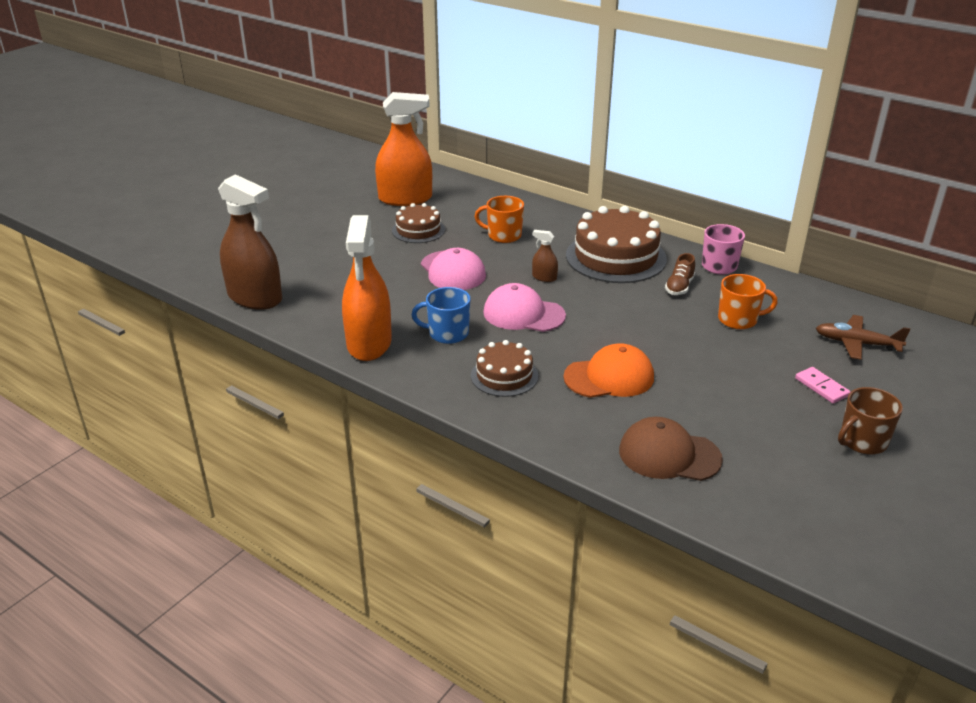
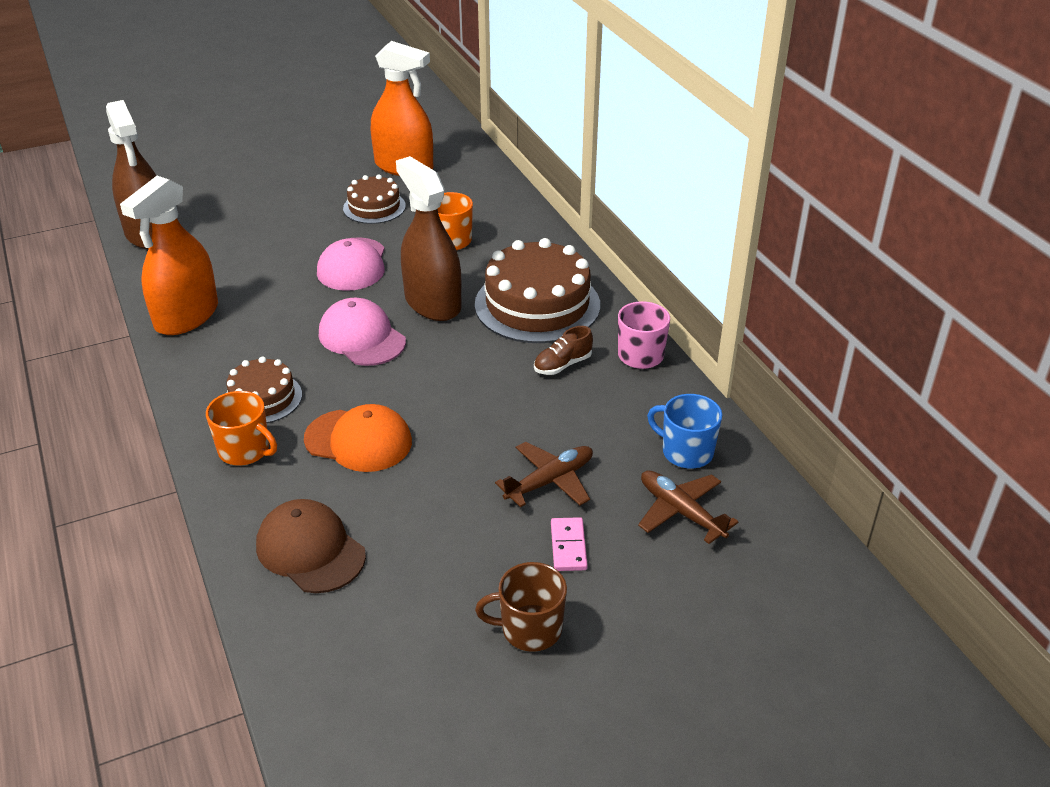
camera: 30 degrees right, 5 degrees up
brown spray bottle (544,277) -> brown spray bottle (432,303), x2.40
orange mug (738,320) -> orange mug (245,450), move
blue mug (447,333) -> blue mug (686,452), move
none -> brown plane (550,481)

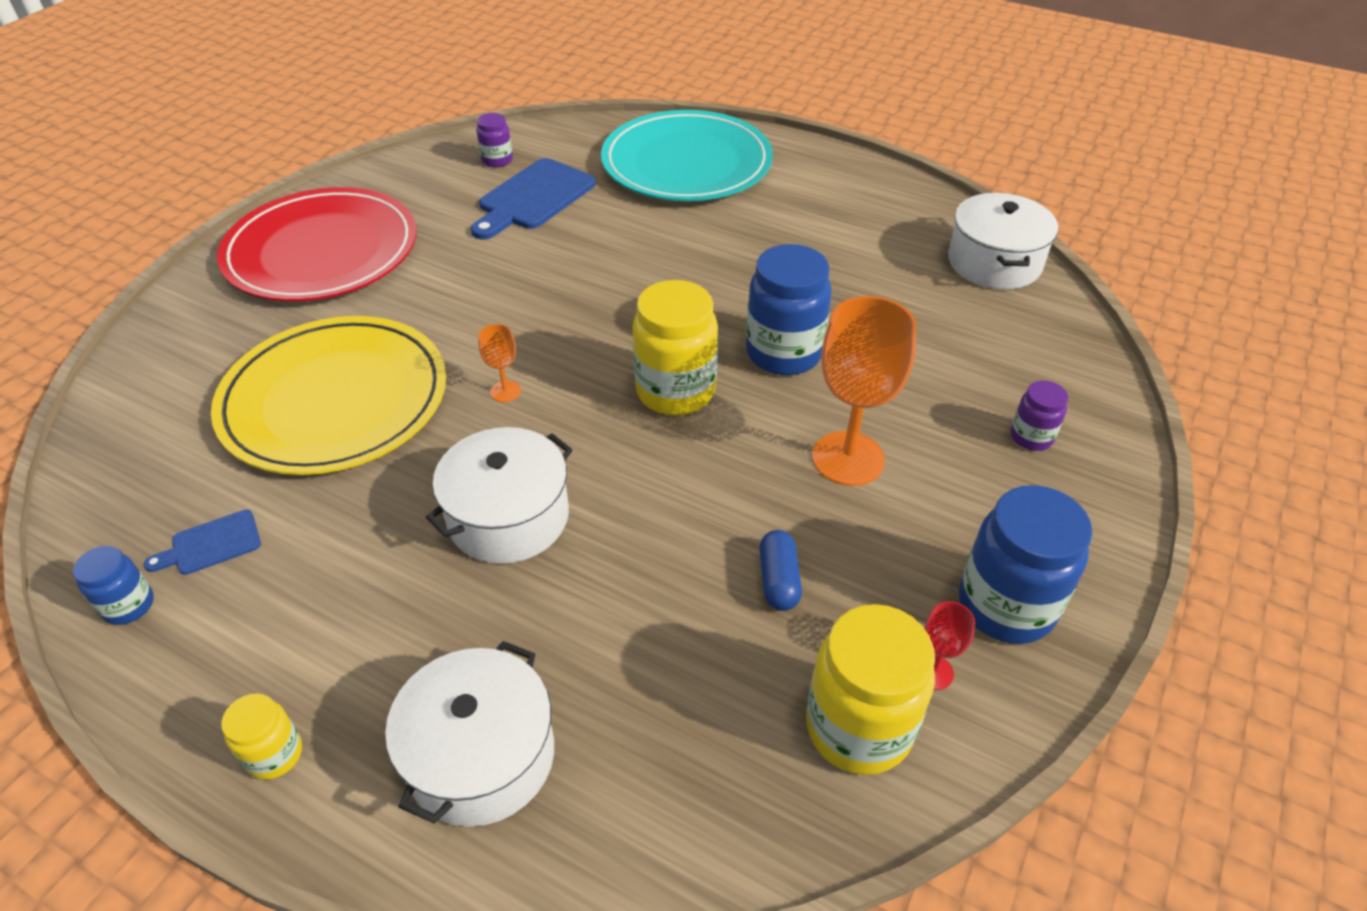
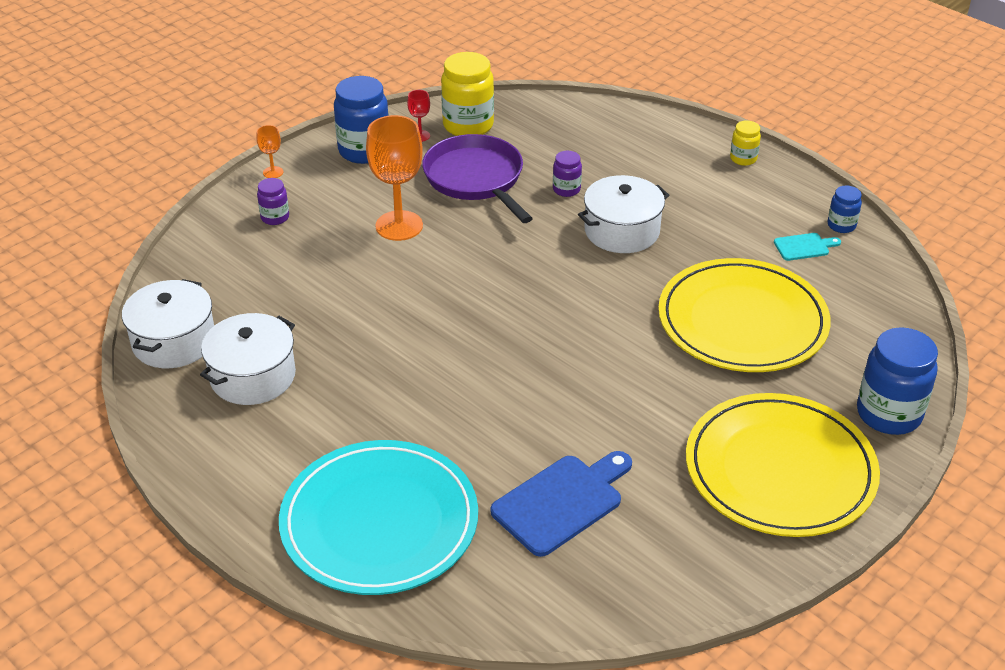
camera: 165 degrees left, 5 degrees down
purple jar (497,160) -> purple jar (566,189), move
red plate (322,251) -> yellow plate (780,470)
blue jar (784,353) -> blue jar (888,414), move
yellow jar (675,391) -> none
orange goblet (505,391) -> orange goblet (273,172), move
blue cutting board (211,544) -> turquoise cutting board (804,247)
blue capsule (778,580) -> purple pan (476,179)
white pot (481,756) -> white pot (253,376), move

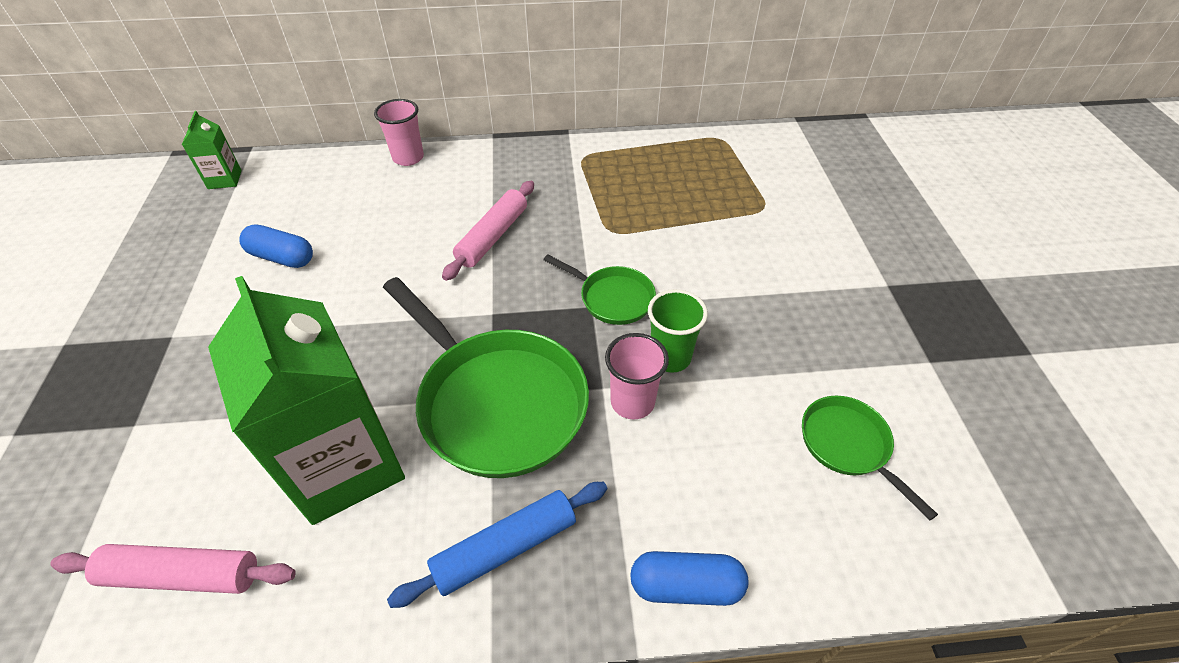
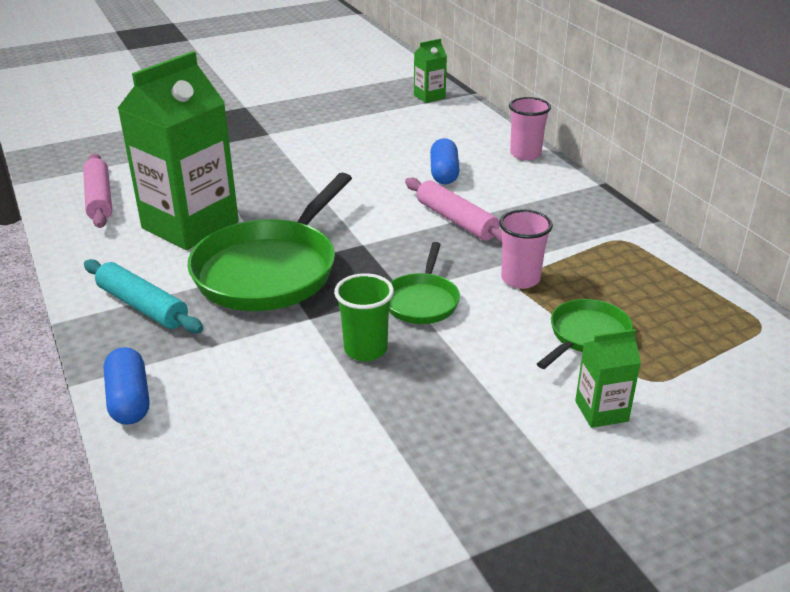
camera: 70 degrees right, 15 degrees down
pink rolling pin (493,237) -> pink rolling pin (456,220), 45 degrees clockwise
blue capsule (282,257) -> blue capsule (444,173), move
pink cup (632,402) -> pink cup (520,279), move
green pan (848,445) -> green pan (586,336), move
blue rolling pin (505,547) -> turquoise rolling pin (143,306)
none -> green carton (601,411)

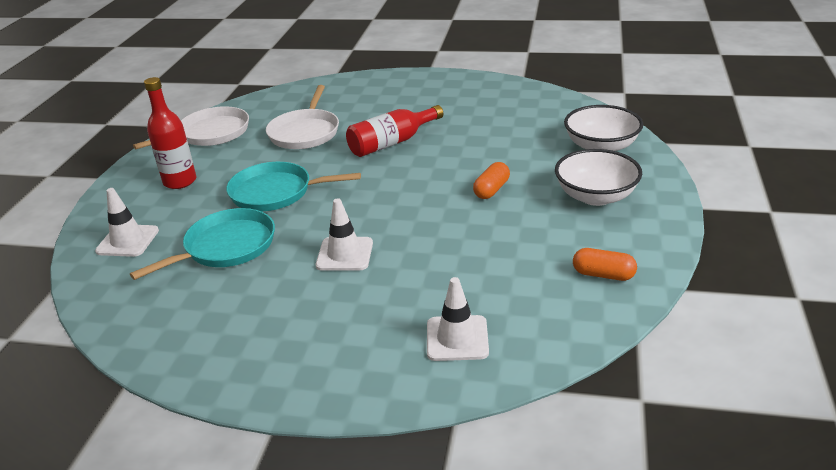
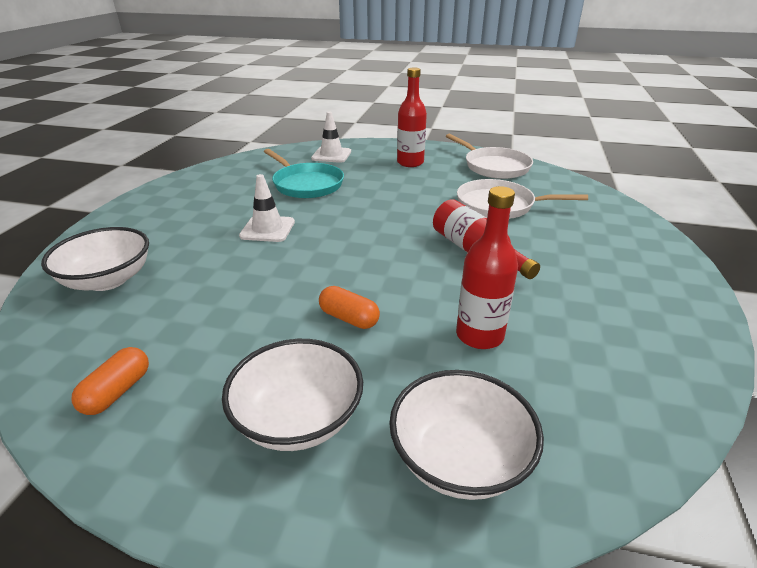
camera: 90 degrees right, 0 degrees up
turquoise pan (275,192) -> none
white traffic cone (457,338) -> white bowl (108,280)
none -> red bottle (479,335)

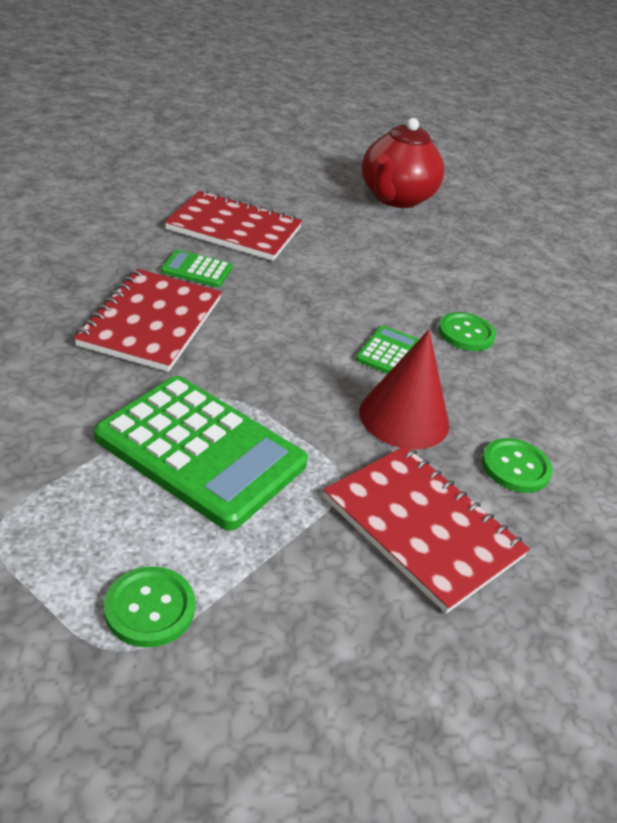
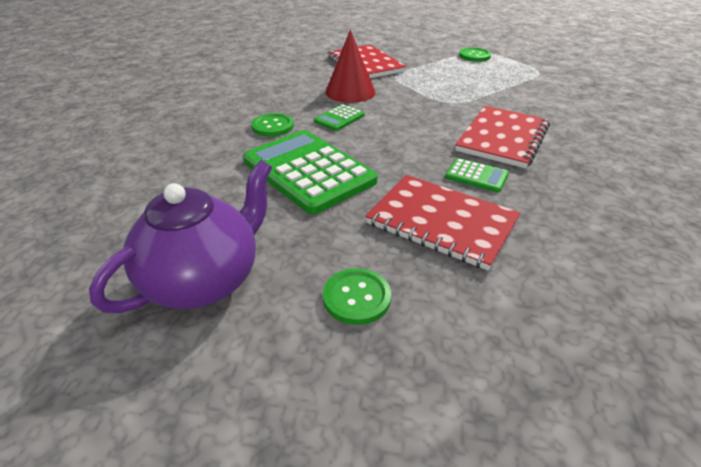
camera: 160 degrees left, 0 degrees up
red teapot (395,198) -> purple teapot (205,280)
green calculator (200,451) -> green calculator (308,171), move
green button (515,467) -> green button (356,297), move

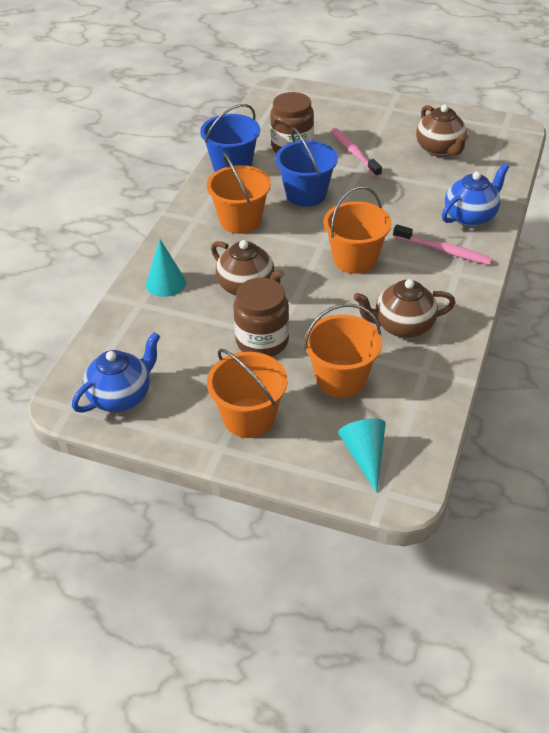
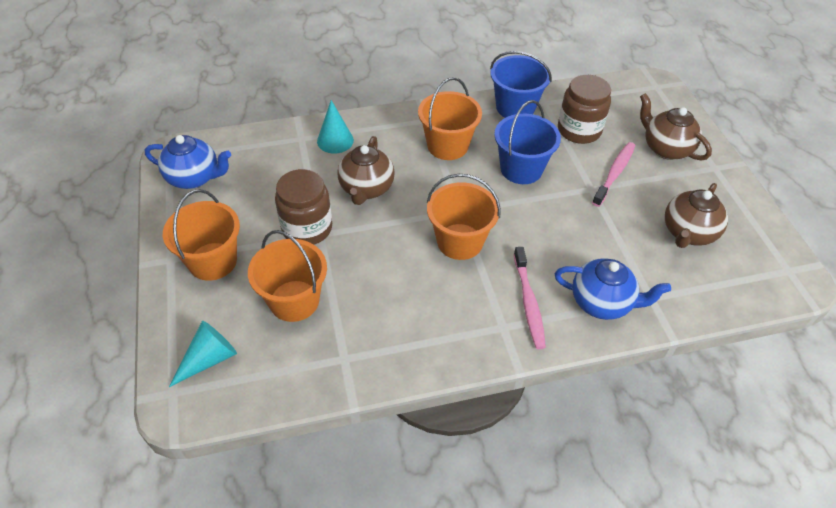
camera: 55 degrees right, 5 degrees up
brown teapot (402,326) -> brown teapot (665,148), move

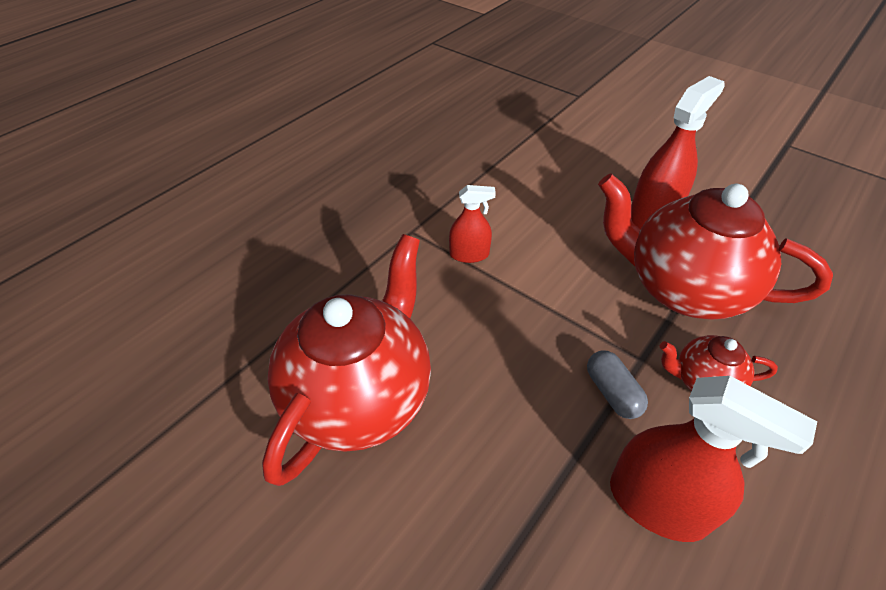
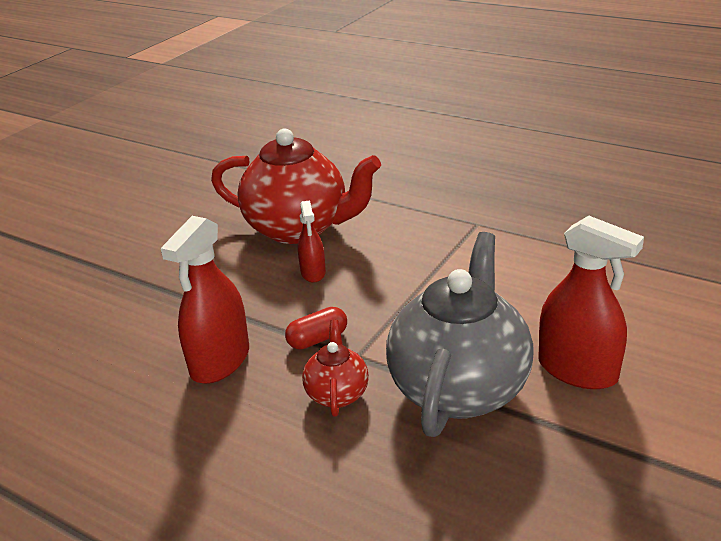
camera: 85 degrees right, 15 degrees down
red teapot (683,289) -> grey teapot (459,388)
red spray bottle (469,254) -> red spray bottle (313,273), move
grey capsule (612,392) -> red capsule (317,339)

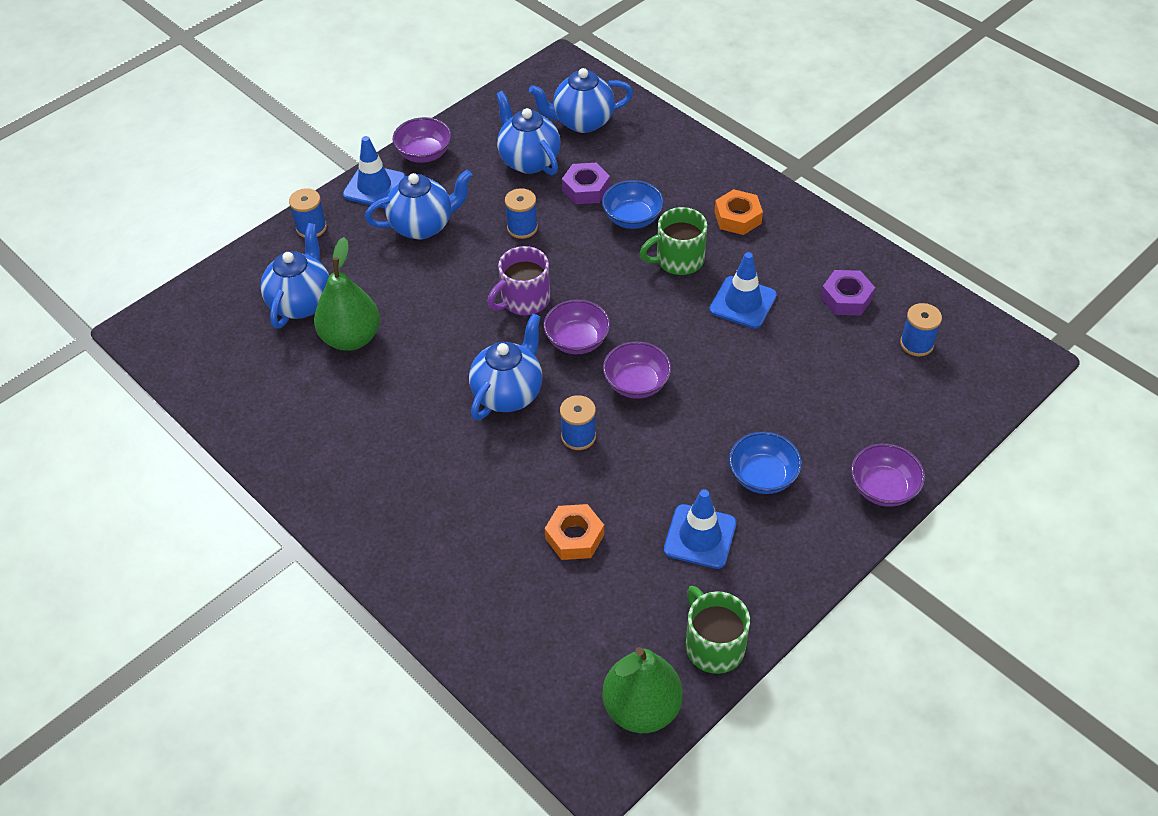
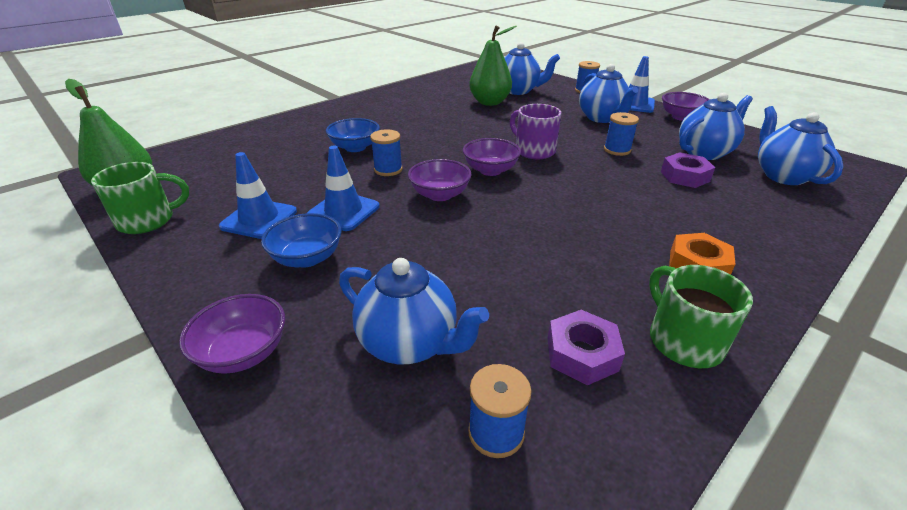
camera: 90 degrees right, 15 degrees down
blue bowl (632,218) -> blue bowl (355,147), move
green mug (678,260) -> green mug (683,340), move
blue traffic cone (743,303) -> blue traffic cone (343,211), move
blue teapot (508,393) -> blue teapot (410,343), move
orange nut (574,537) -> none

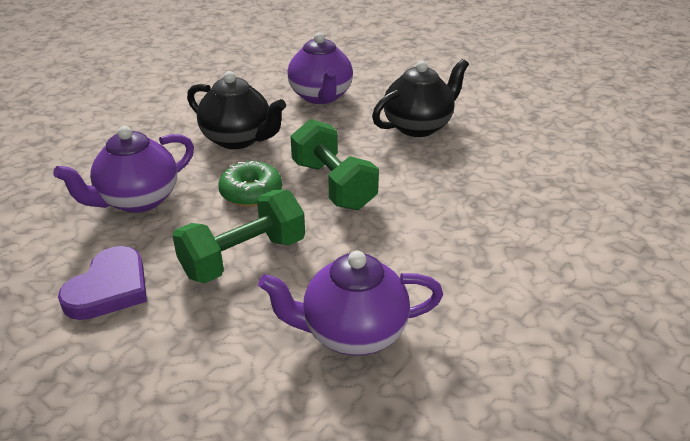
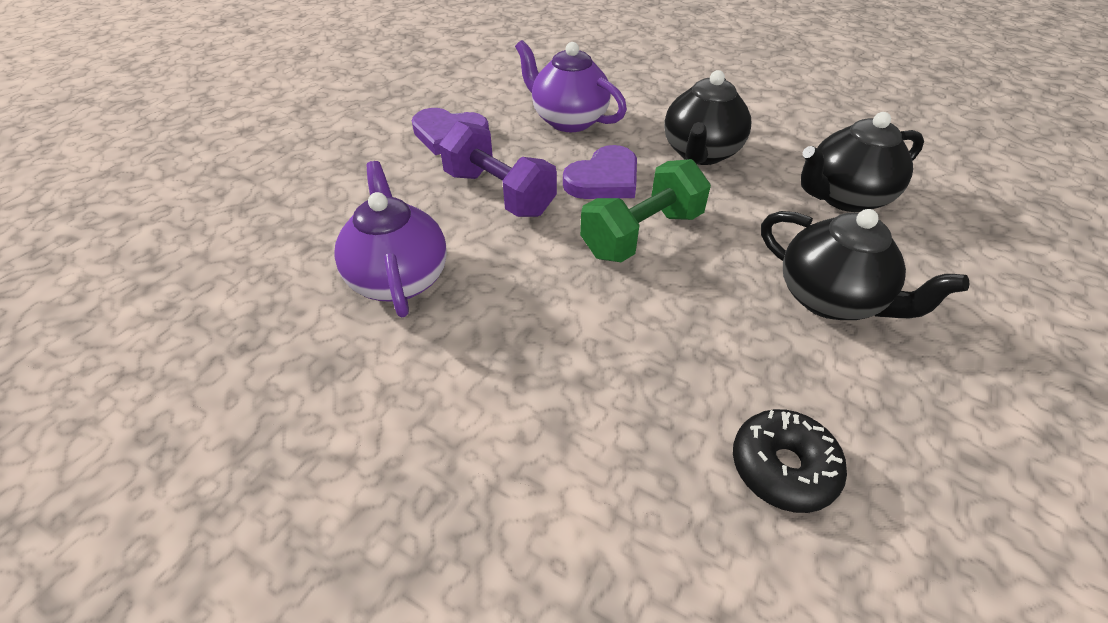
camera: 80 degrees right, 10 degrees up
purple teapot (321,96) -> black teapot (844,197)
green donut (251,193) -> purple heart (604,179)
green dumbbell (244,257) -> purple dumbbell (499,193)
none -> black donut (783,467)

